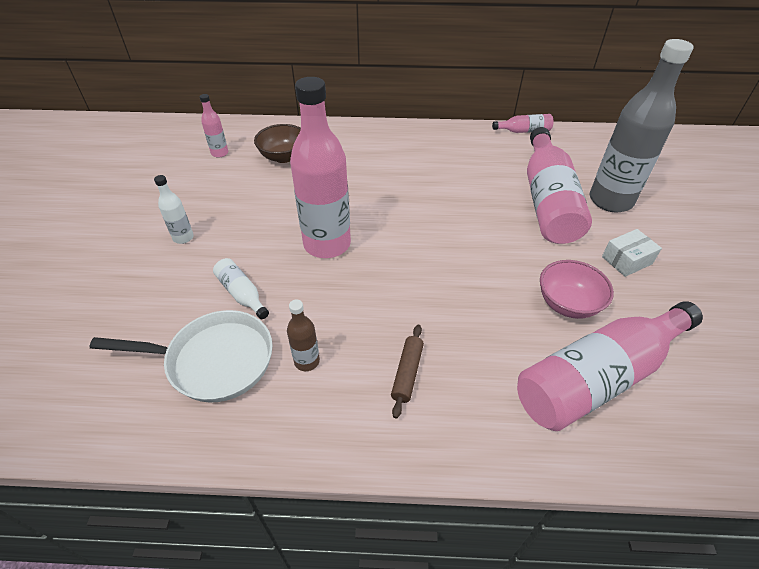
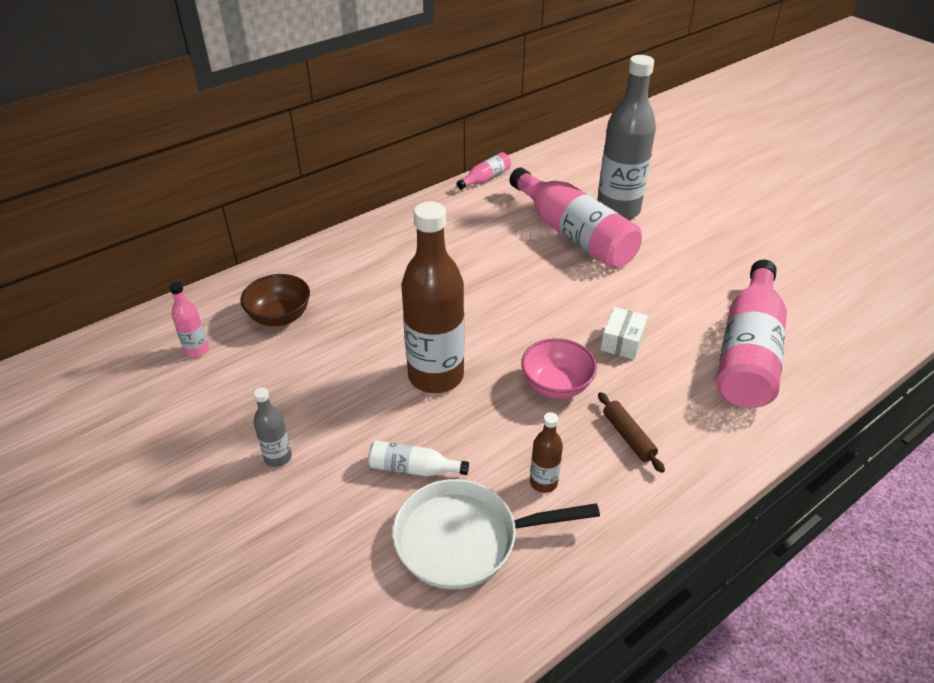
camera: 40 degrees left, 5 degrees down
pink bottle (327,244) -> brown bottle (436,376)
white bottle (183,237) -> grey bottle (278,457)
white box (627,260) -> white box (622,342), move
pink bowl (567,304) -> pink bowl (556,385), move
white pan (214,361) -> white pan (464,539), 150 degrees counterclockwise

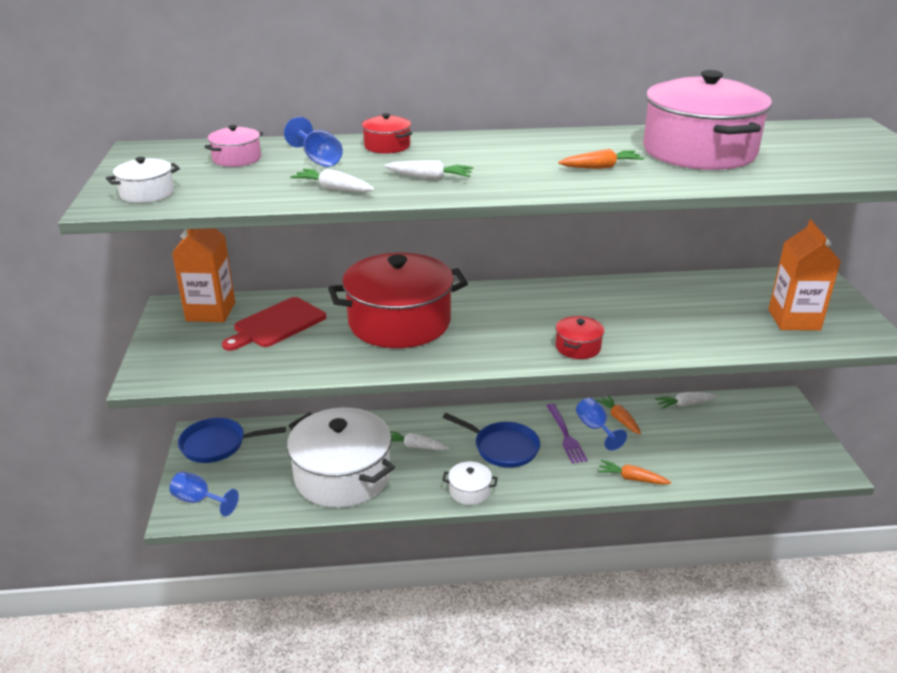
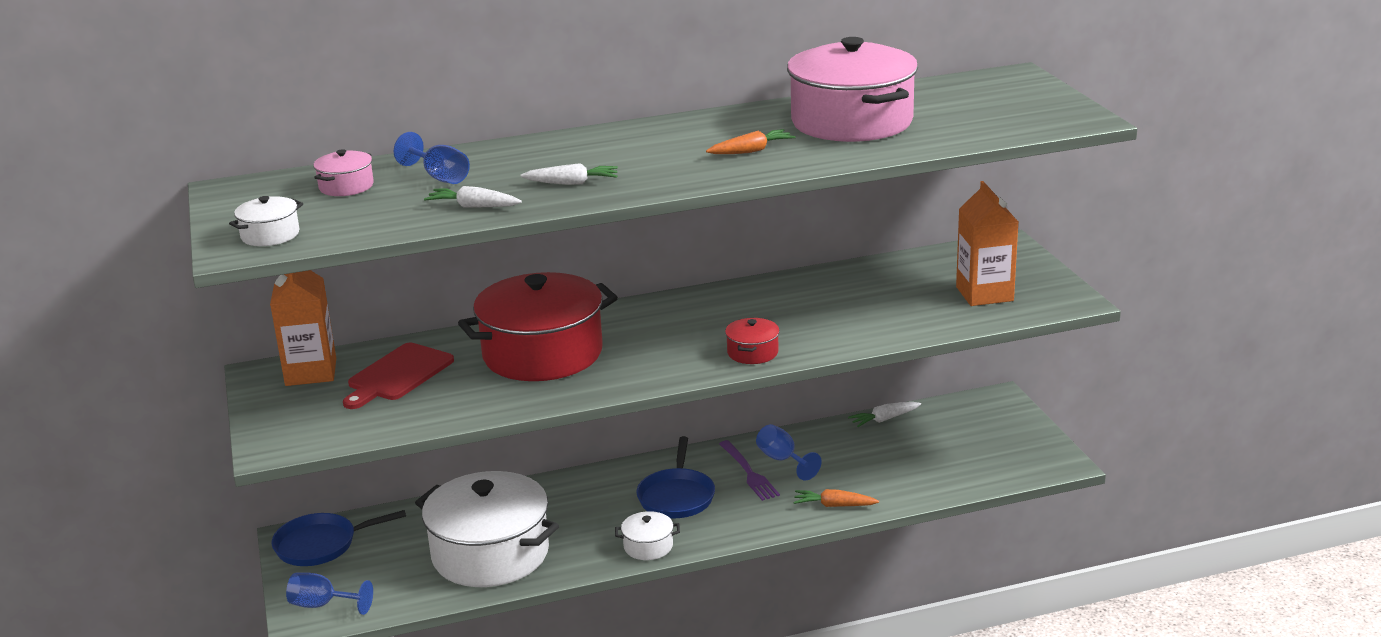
camera: 10 degrees left, 5 degrees down
red pot (387,146) -> none
orange carrot (619,419) -> none
blue pan (503,448) -> blue pan (676,496), 75 degrees clockwise
white carrot (415,446) -> none

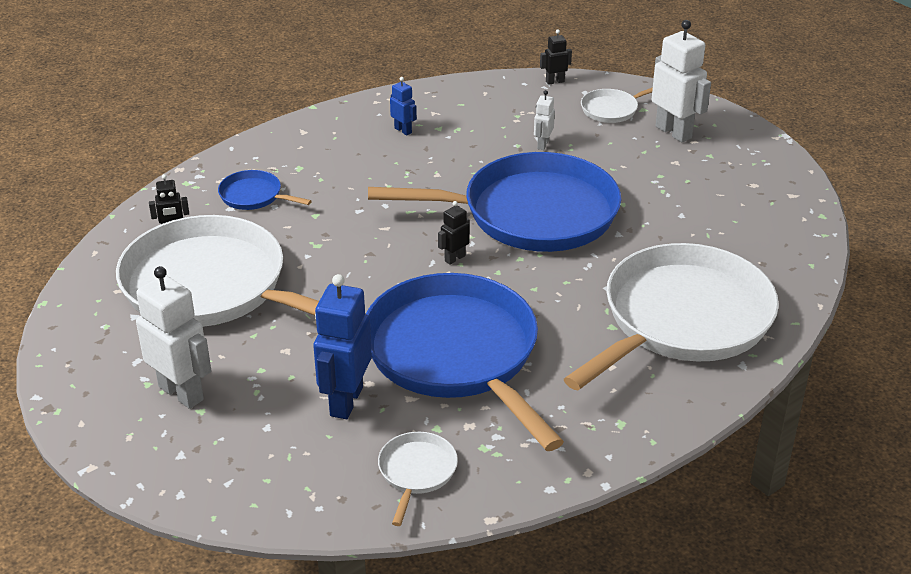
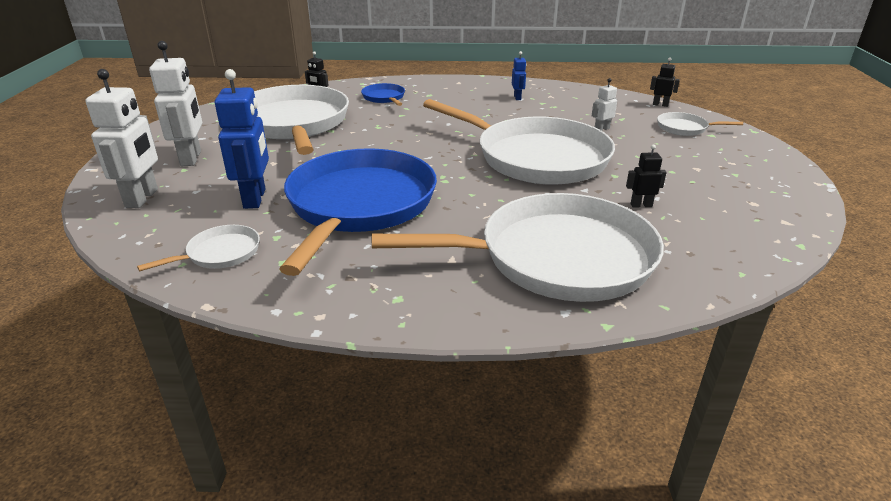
camera: 40 degrees right, 5 degrees down
white robot (674,132) -> white robot (142,198), move
blue pan (532,213) -> white pan (536,157)
black robot (454,258) -> black robot (641,205), move
blue robot (345,401) -> blue robot (255,198), 120 degrees clockwise

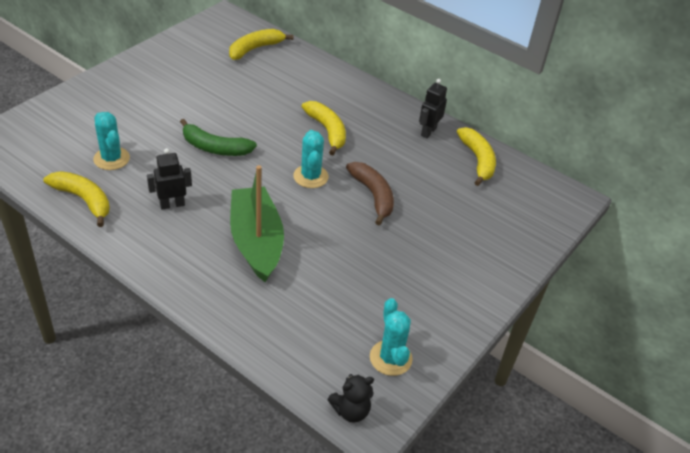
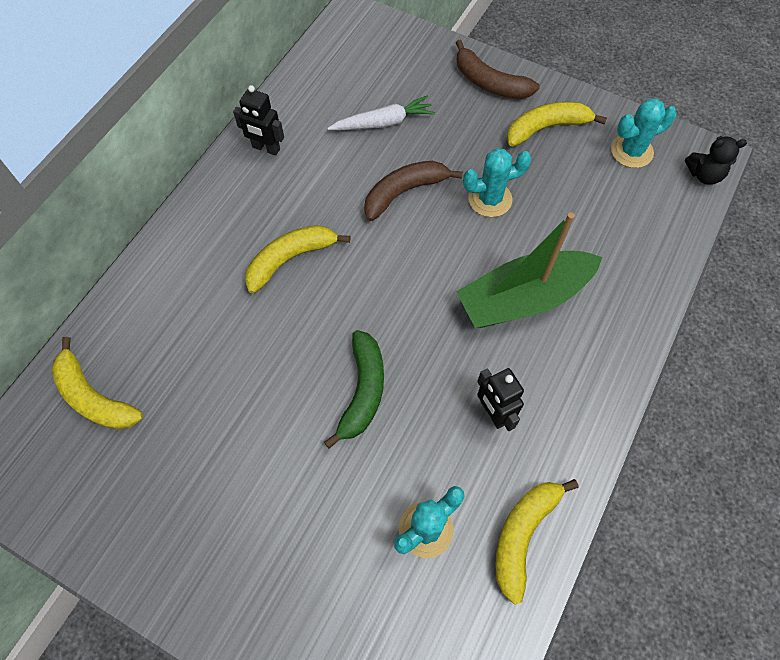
camera: 95 degrees left, 20 degrees up
yellow banana (477,160) -> yellow banana (546,128), move
turquoise cactus (310,176) -> turquoise cactus (490,199), move
black teddy bear (351,410) -> black teddy bear (704,175), 120 degrees clockwise
none -> brown banana (489,83)
none -> white carrot (383,123)

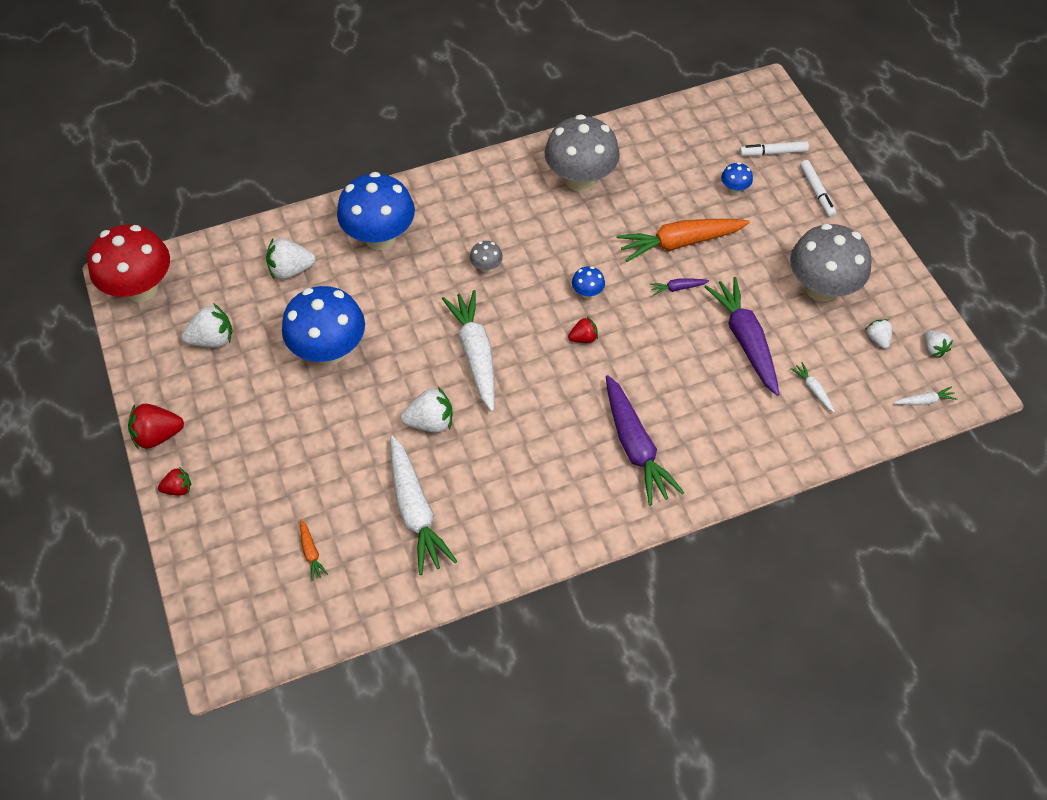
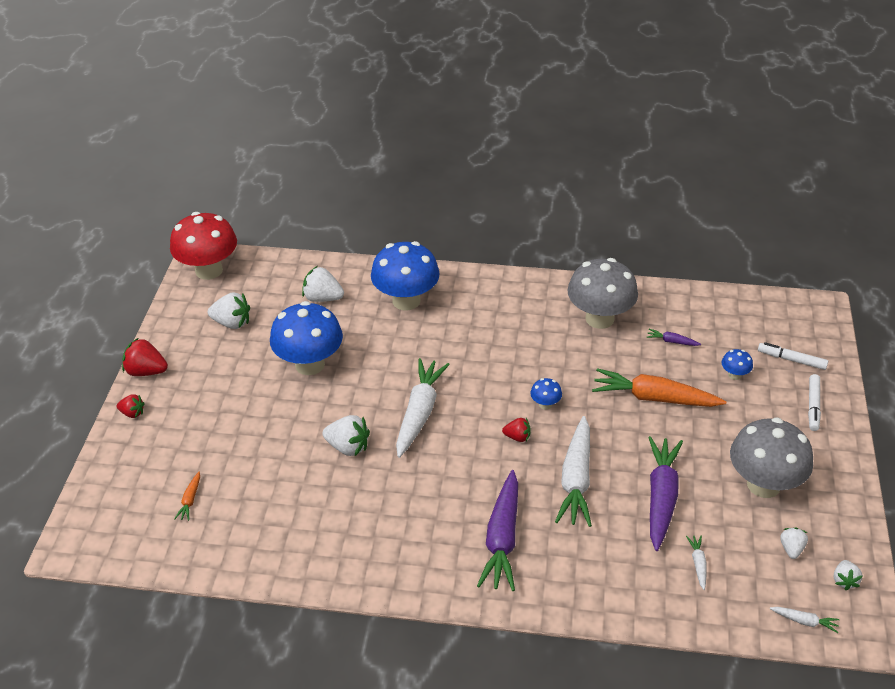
camera: 30 degrees right, 15 degrees down
grey mushroom (486,267) -> none
purple carrot (677,288) -> purple carrot (672,341), move
white carrot (415,511) -> white carrot (576,479), move

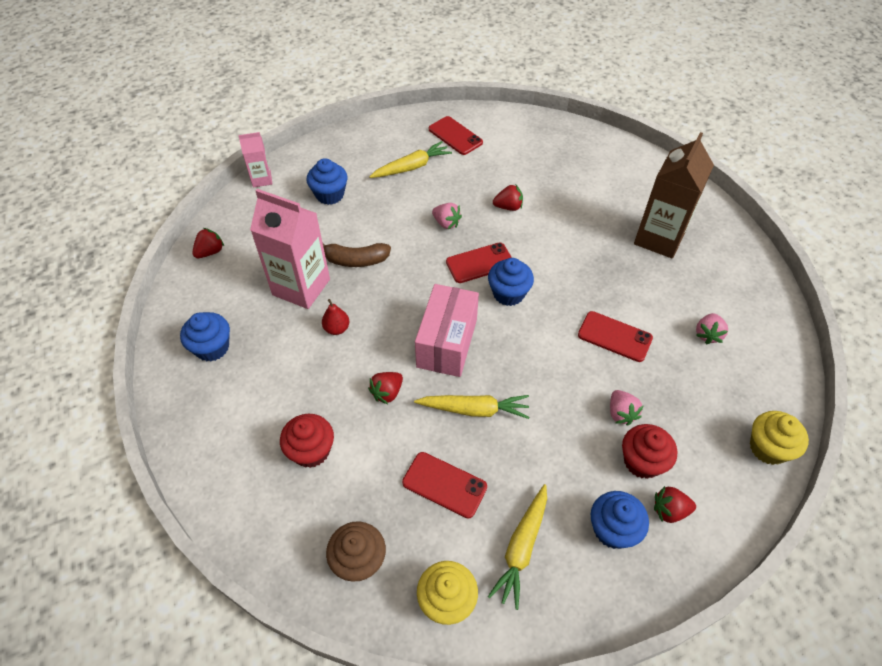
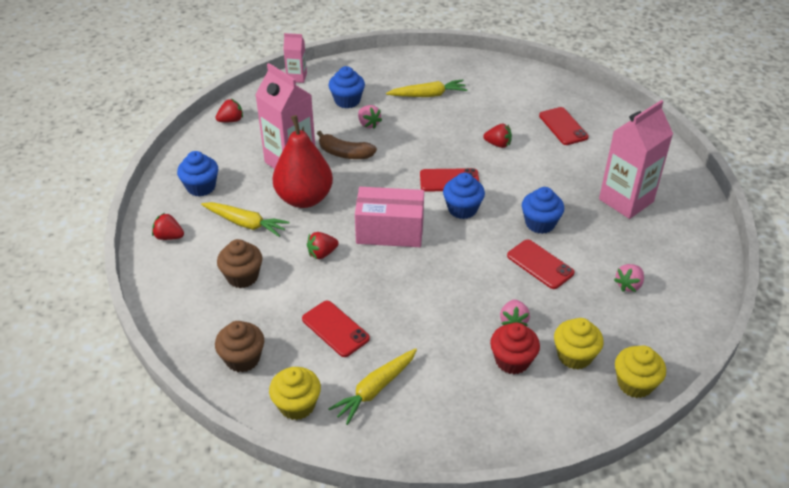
camera: 20 degrees right, 10 degrees down
red phone (455,136) -> red phone (563,126), move
brown carton (659,238) -> pink carton (626,200)
pink strawberry (446,223) -> pink strawberry (368,124), move
pink box (447,343) -> pink box (390,231), 60 degrees clockwise
red pear (337,328) -> red pear (304,198), x2.47
yellow carrot (474,409) -> yellow carrot (246,223), move
red cupcake (311,451) -> brown cupcake (242,276)
red strawberry (669,510) -> red strawberry (169,237), move
blue cupcake (613,529) -> blue cupcake (540,223), move
none -> yellow cupcake (574,356)

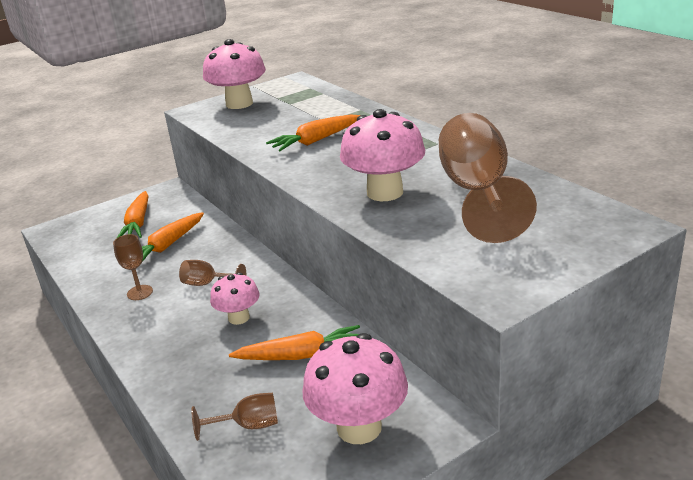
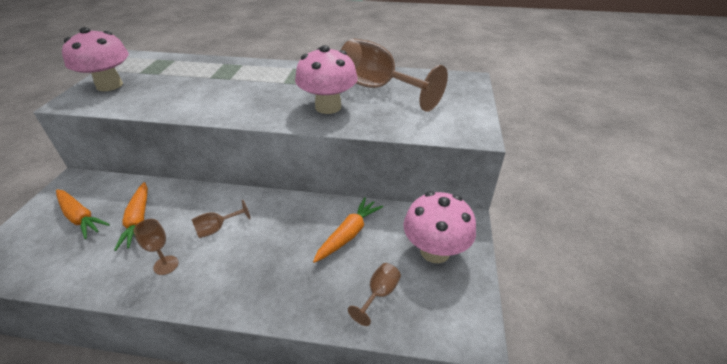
camera: 50 degrees left, 10 degrees up
orange carrot (316,141) -> none
pink mushroom (239,318) -> none

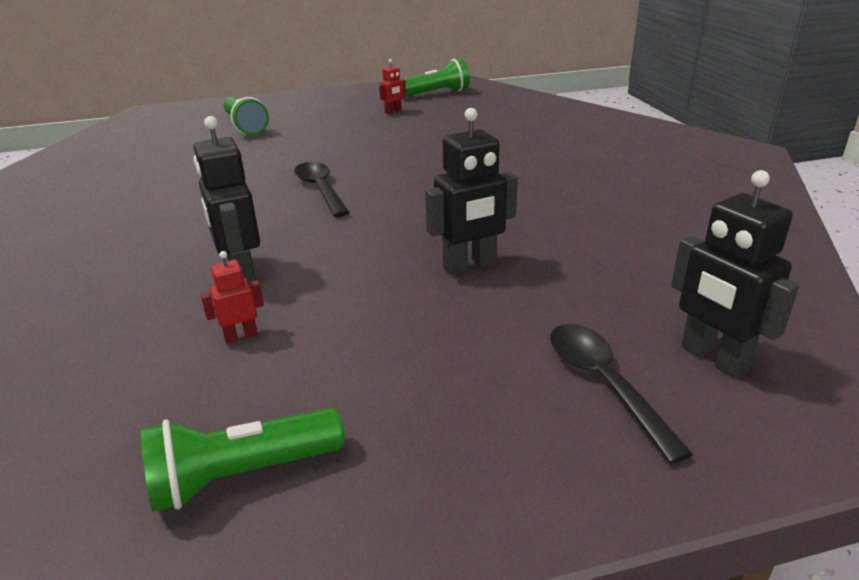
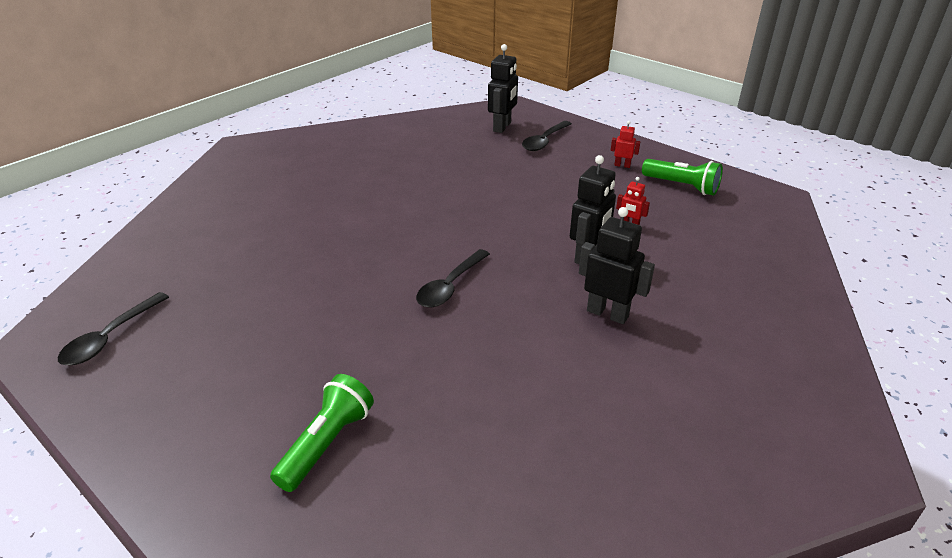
camera: 125 degrees left, 5 degrees up
green flashlight (436,94) -> black spoon (110,338)
red robot (393,112) -> red robot (622,165), move
black robot (470,266) -> black robot (607,313), move

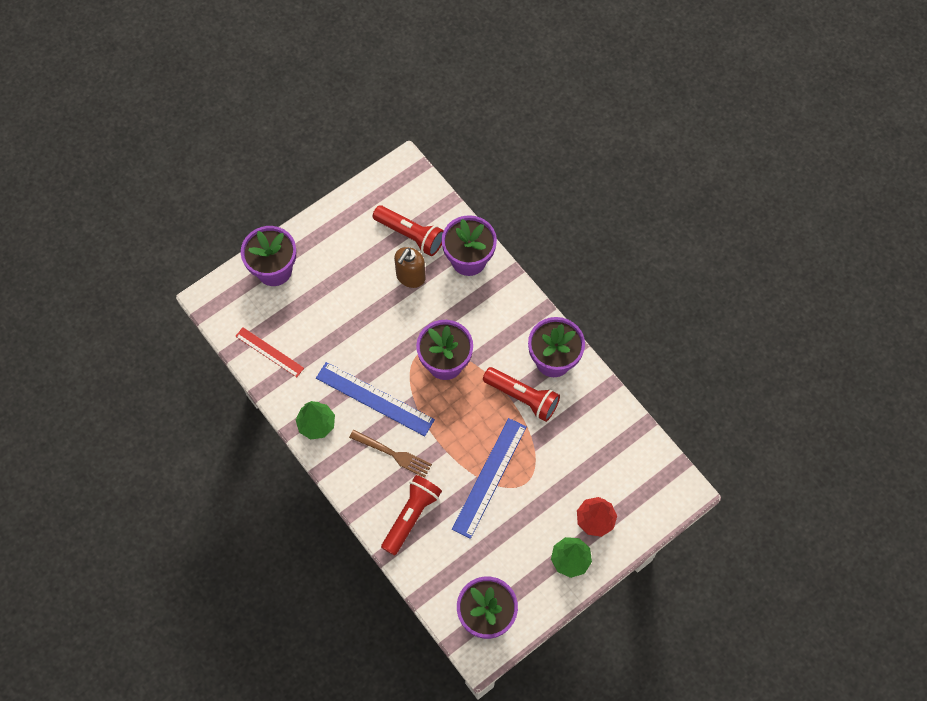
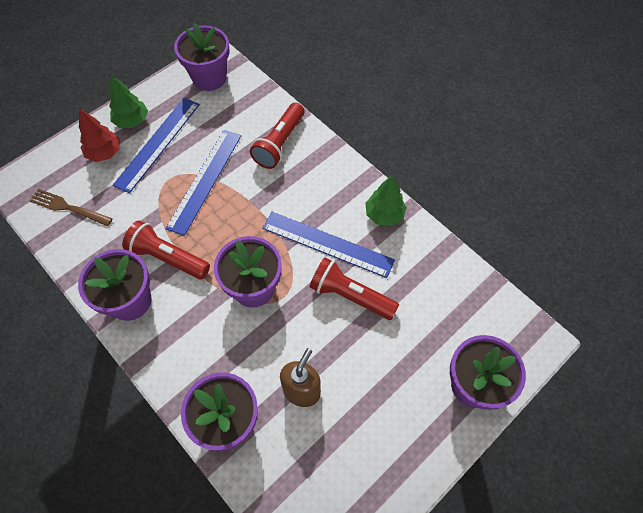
camera: 175 degrees right, 5 degrees down
red flashlight (410,235) -> red flashlight (350,295), move
red ruler (269,352) -> none
brown fork (393,454) -> brown fork (68,207), move
none -> blue ruler (158,143)

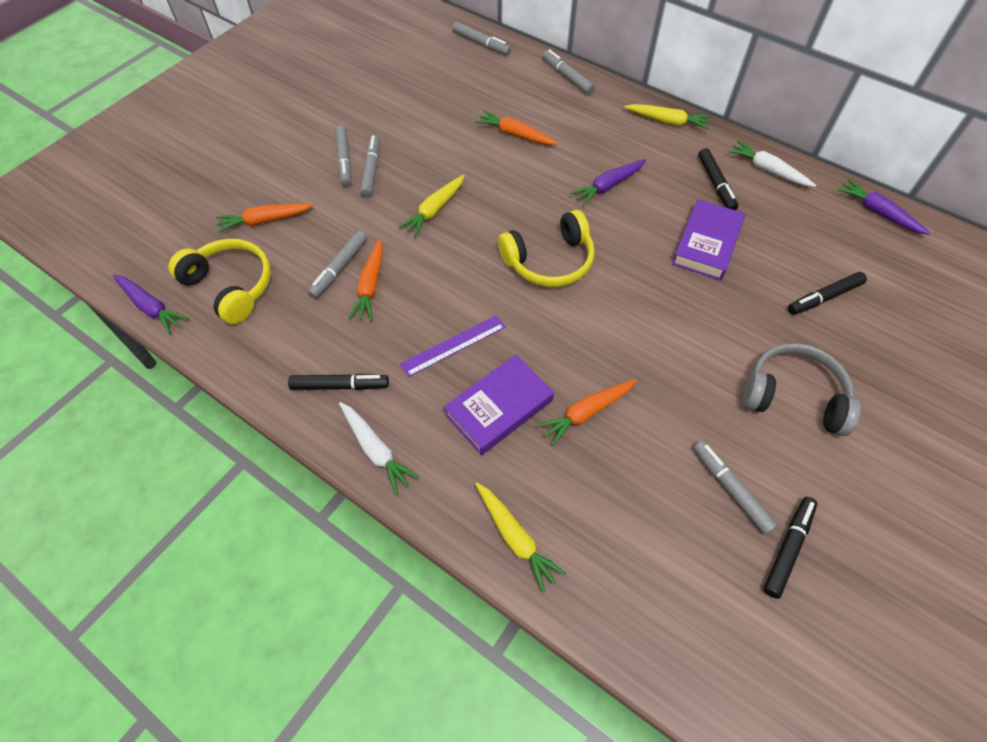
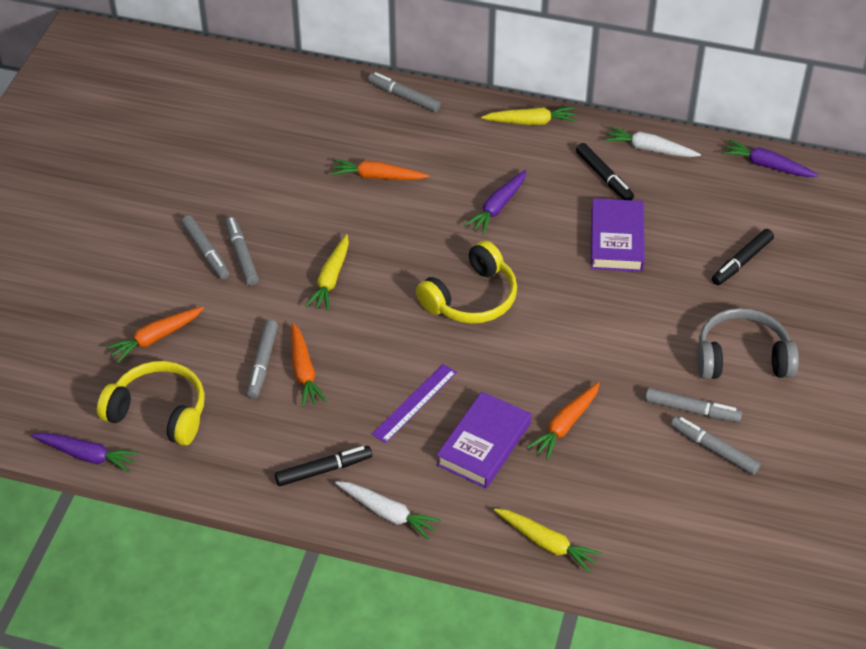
camera: 20 degrees left, 10 degrees down
grey marker (481,44) -> grey marker (692,410), move
black marker (788,548) -> none

